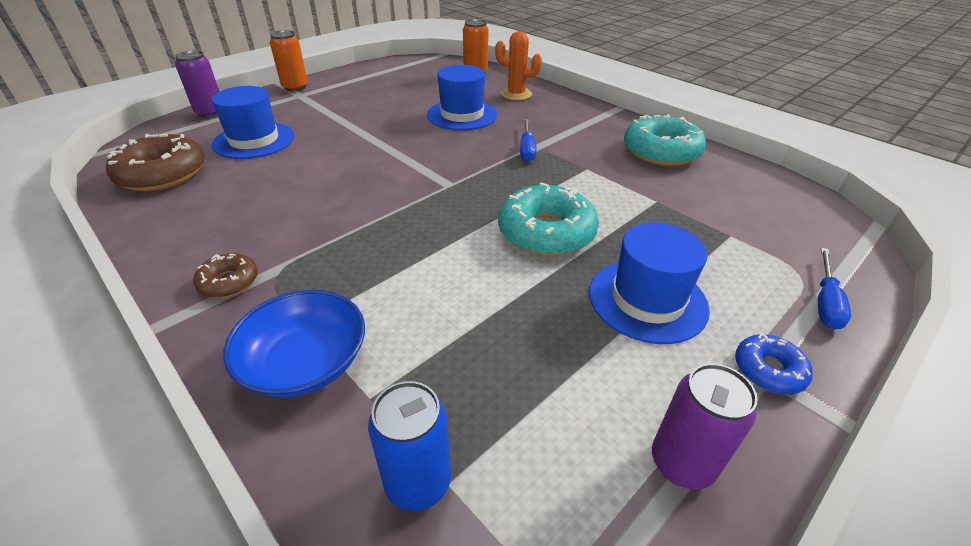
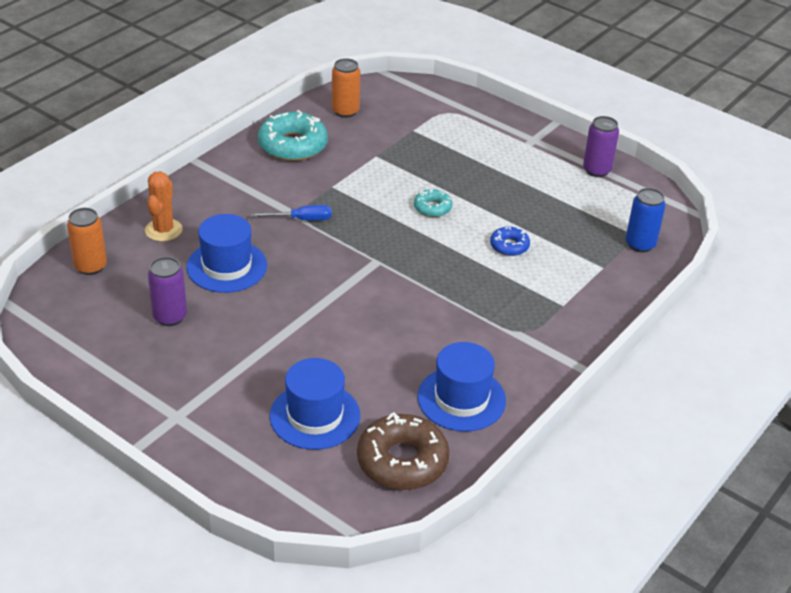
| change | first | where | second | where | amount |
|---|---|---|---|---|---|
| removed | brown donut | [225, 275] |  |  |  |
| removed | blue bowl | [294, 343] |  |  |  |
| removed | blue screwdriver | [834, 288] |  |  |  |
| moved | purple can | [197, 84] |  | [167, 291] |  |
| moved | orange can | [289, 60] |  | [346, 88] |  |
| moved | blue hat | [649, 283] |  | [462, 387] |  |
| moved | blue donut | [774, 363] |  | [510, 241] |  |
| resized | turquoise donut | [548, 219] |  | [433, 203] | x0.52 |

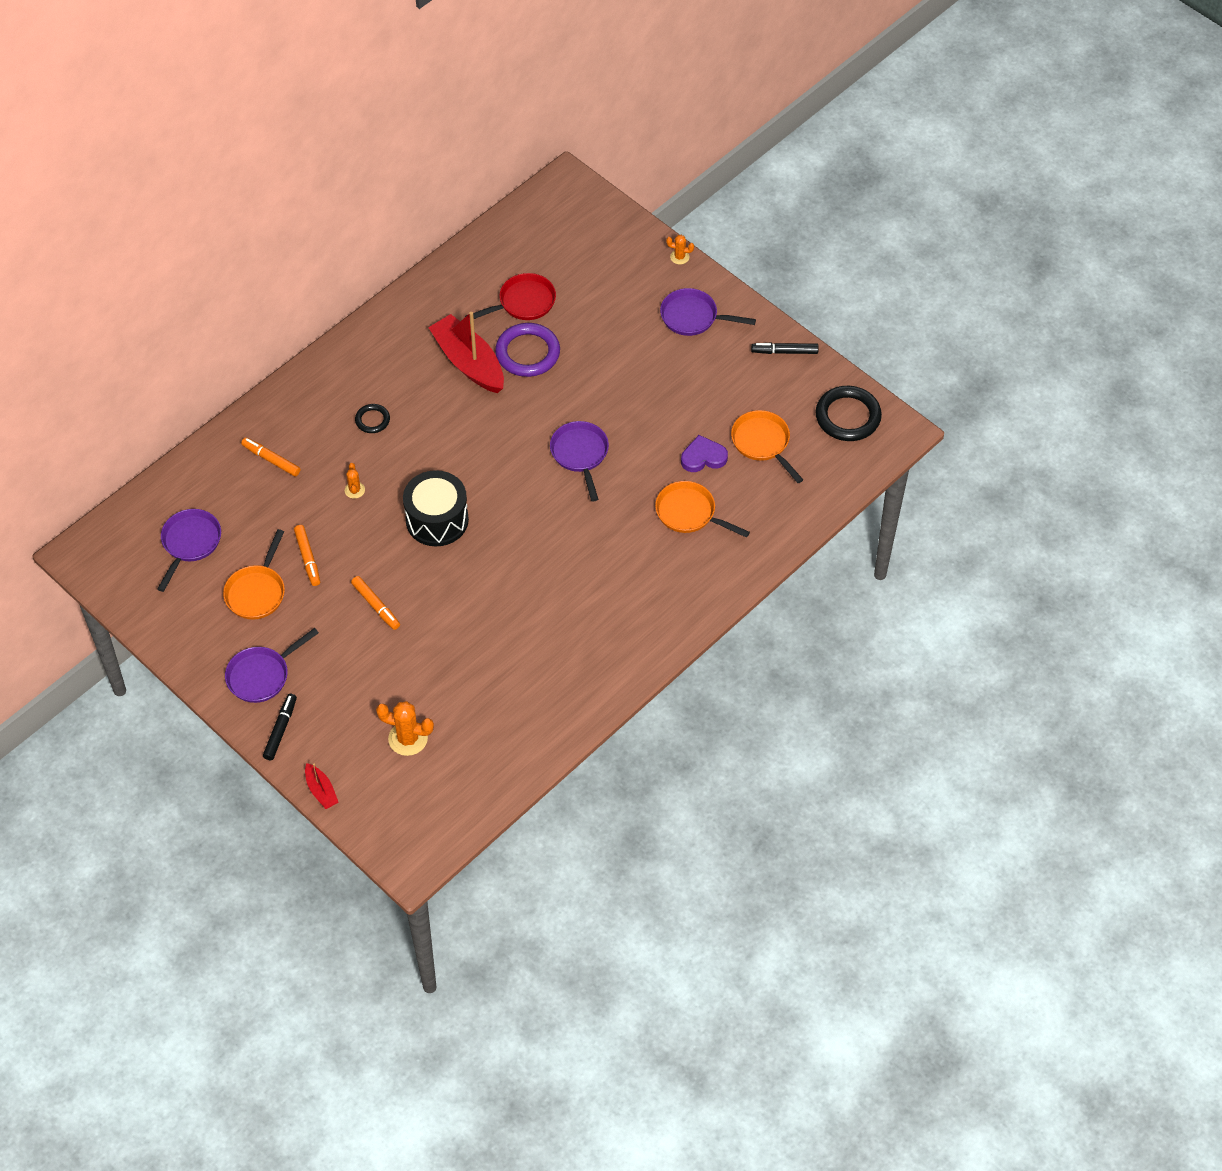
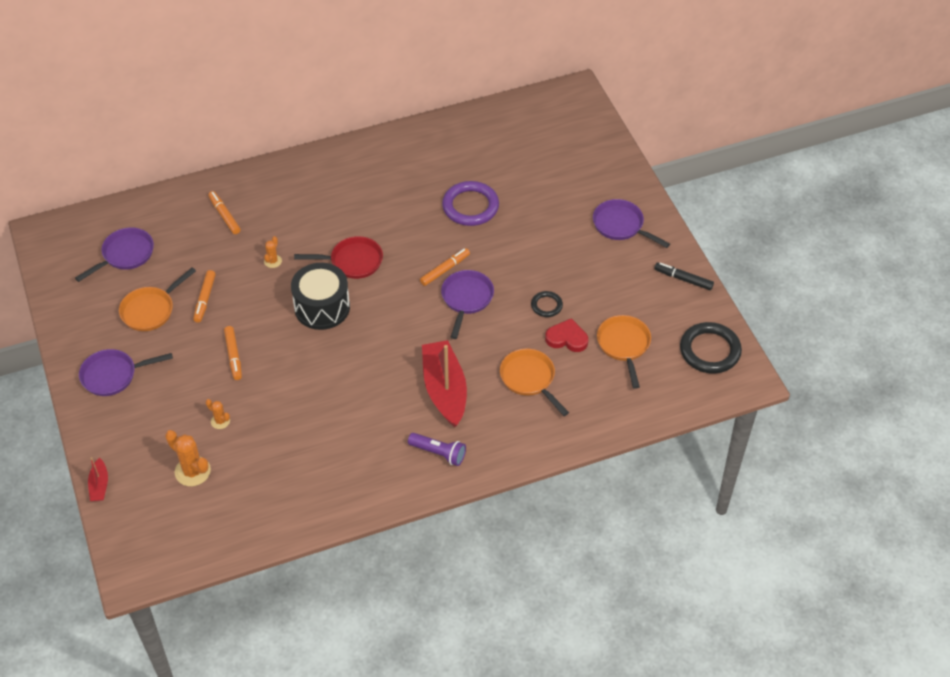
| change | first | where | second | where | amount |
|---|---|---|---|---|---|
| removed | black marker | [280, 727] |  |  |  |
| added |  |  | purple flashlight | [437, 449] |  |
| added |  |  | orange marker | [445, 267] |  |
| moved | black ring | [372, 418] |  | [547, 304] |  |
| moved | red boat | [466, 352] |  | [444, 383] |  |
| moved | red pan | [510, 296] |  | [338, 257] |  |
| moved | orange cactus | [680, 249] |  | [218, 414] |  |
| recoloured | purple heart | [704, 453] | red heart | [566, 335] |  |

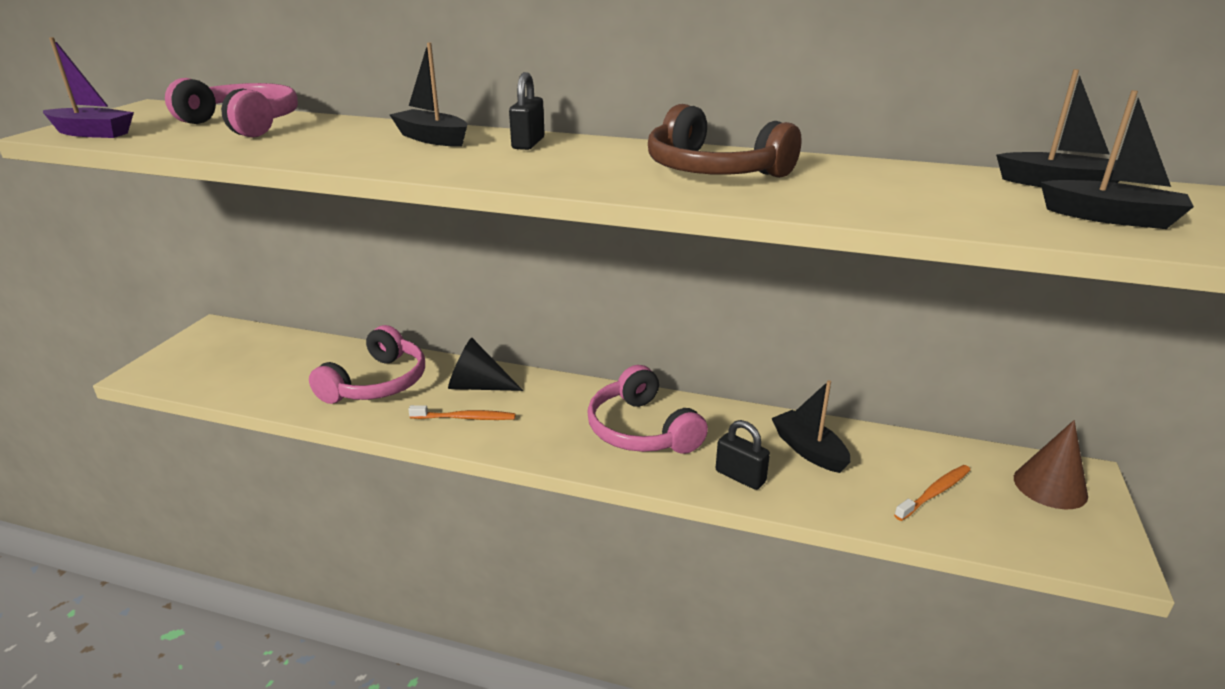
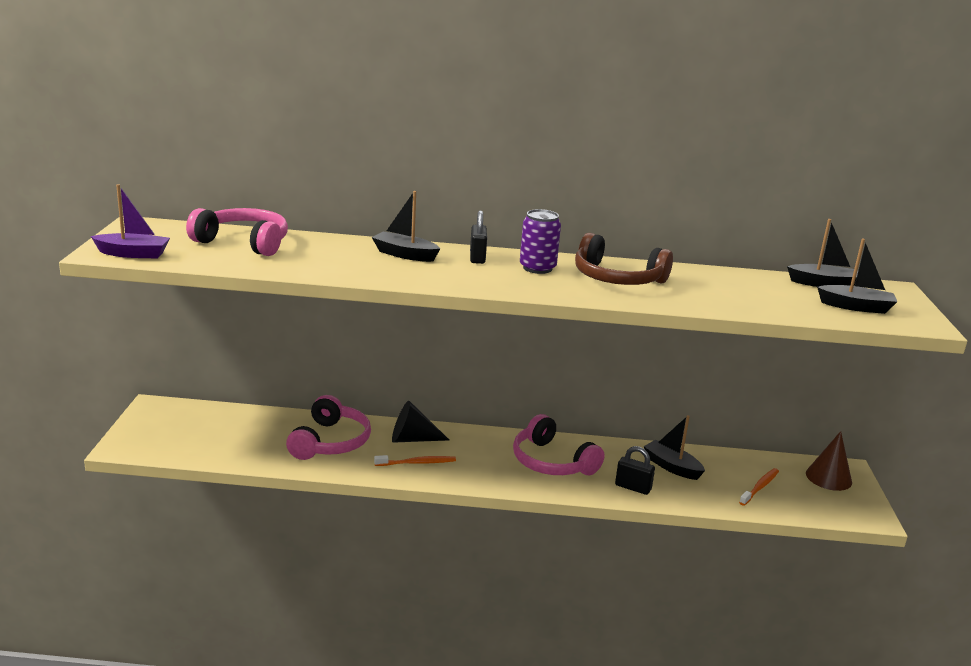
| change | first | where | second | where | amount |
|---|---|---|---|---|---|
| added |  |  | purple can | [540, 241] |  |

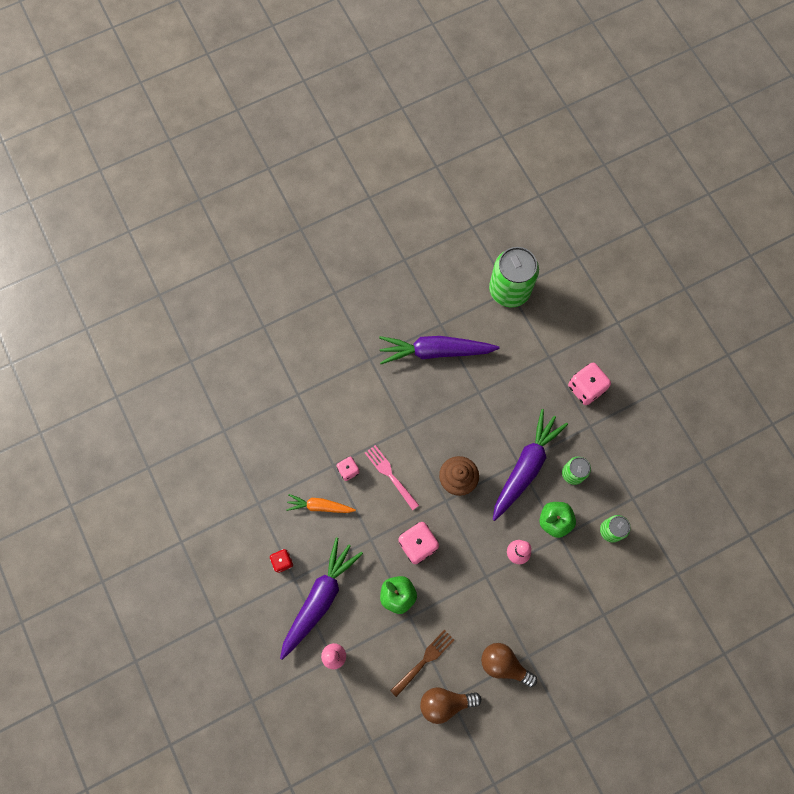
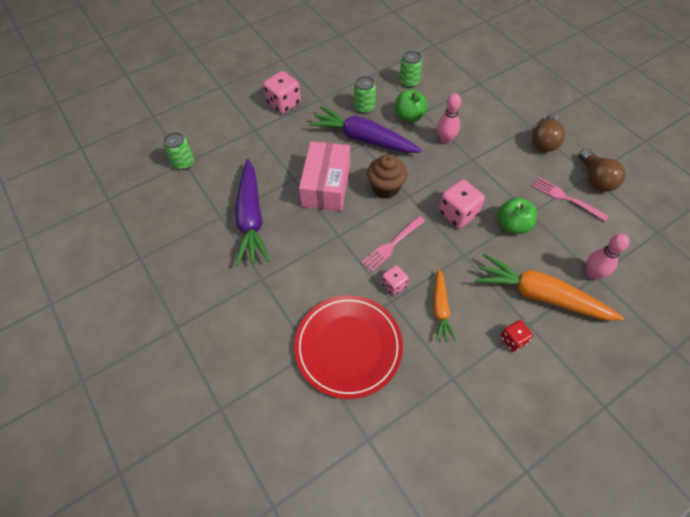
| change | first | where | second | where | amount |
|---|---|---|---|---|---|
| added |  |  | red plate | [348, 347] |  |
| added |  |  | pink box | [324, 176] |  |
| recoloured | purple carrot | [321, 598] | orange carrot | [549, 286] |  |
| recoloured | brown fork | [422, 663] | pink fork | [570, 199] |  |
| resized | green can | [514, 277] |  | [179, 151] | x0.52 |

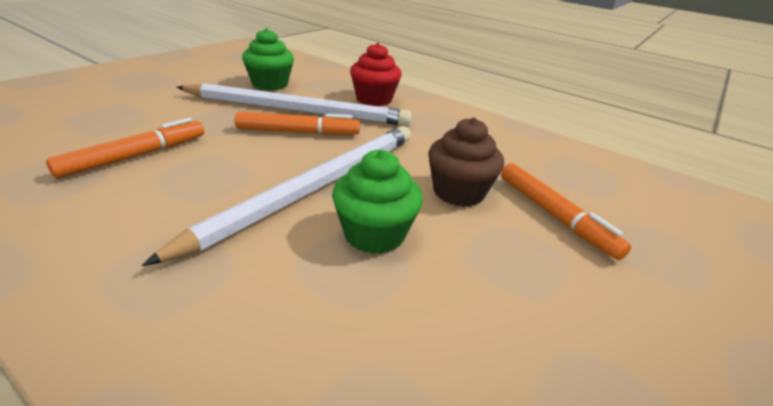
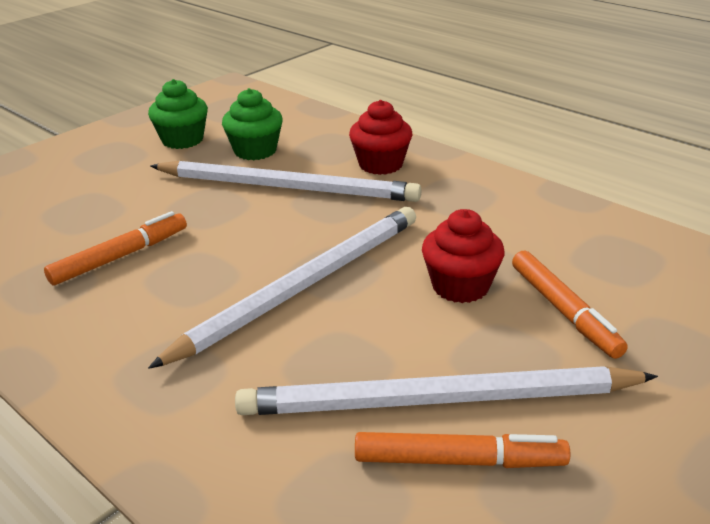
| change | first | where | second | where | amount |
|---|---|---|---|---|---|
| added |  |  | white pencil | [446, 390] |  |
| moved | orange marker | [297, 123] |  | [462, 450] |  |
| moved | green cupcake | [377, 201] |  | [178, 114] |  |
| recoloured | brown cupcake | [466, 162] | red cupcake | [463, 256] |  |

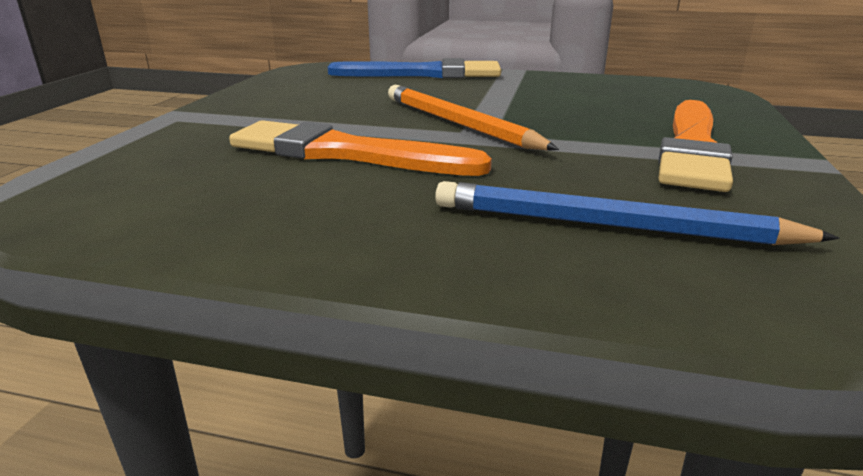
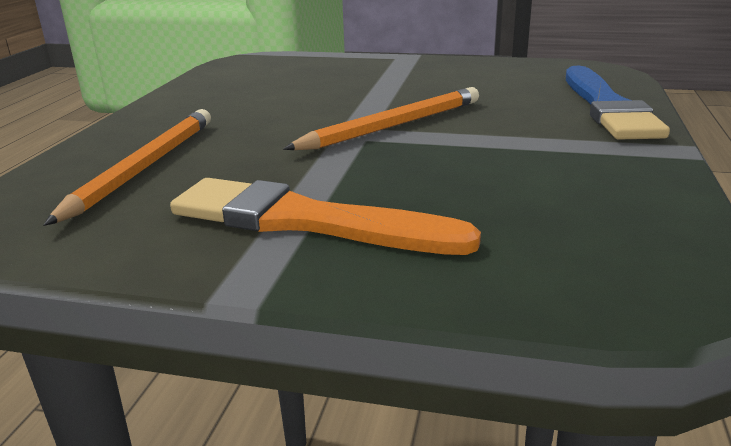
| change | first | where | second | where | amount |
|---|---|---|---|---|---|
| removed | orange brush | [360, 148] |  |  |  |
| recoloured | blue pencil | [637, 213] | orange pencil | [127, 167] |  |

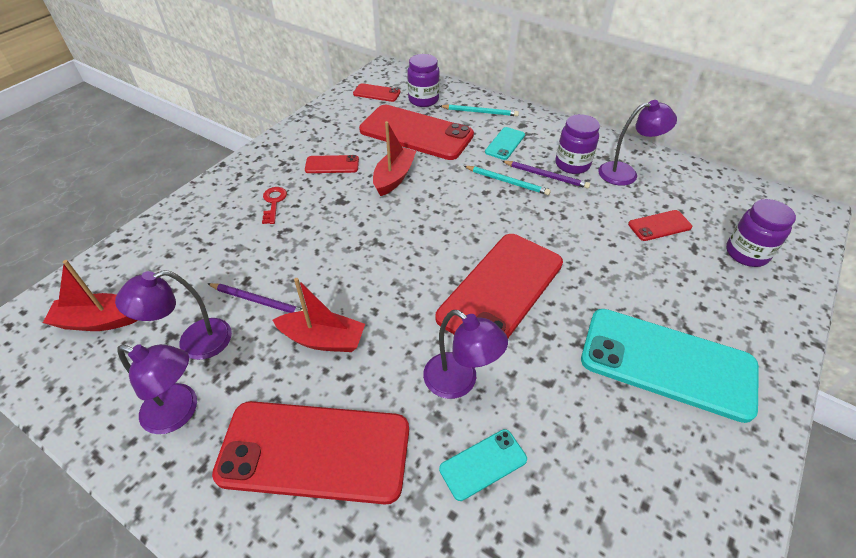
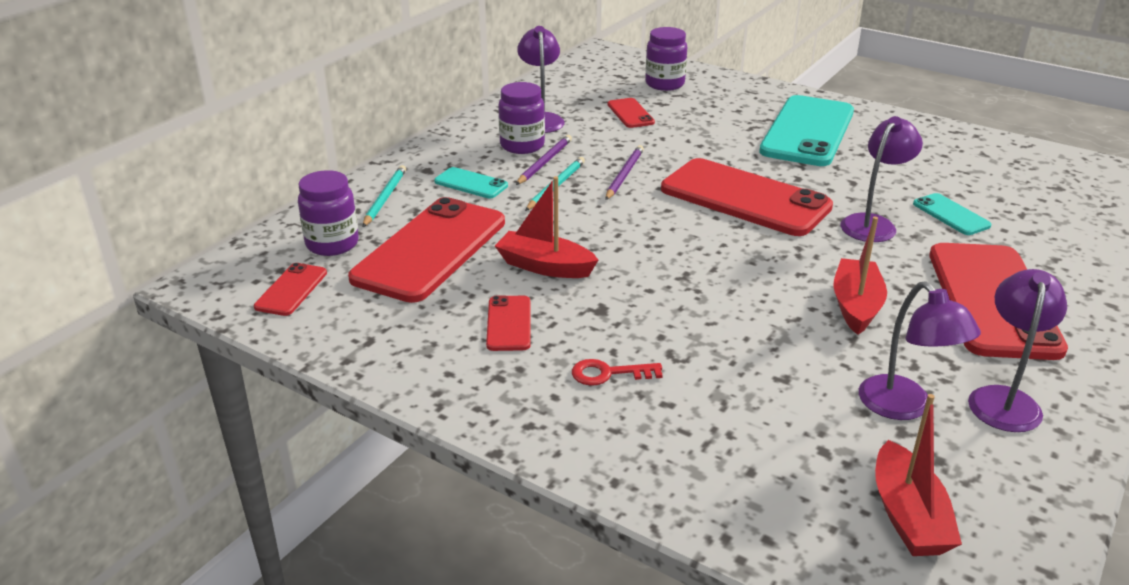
| change | first | where | second | where | amount |
|---|---|---|---|---|---|
| moved | purple pencil | [255, 298] |  | [624, 172] |  |

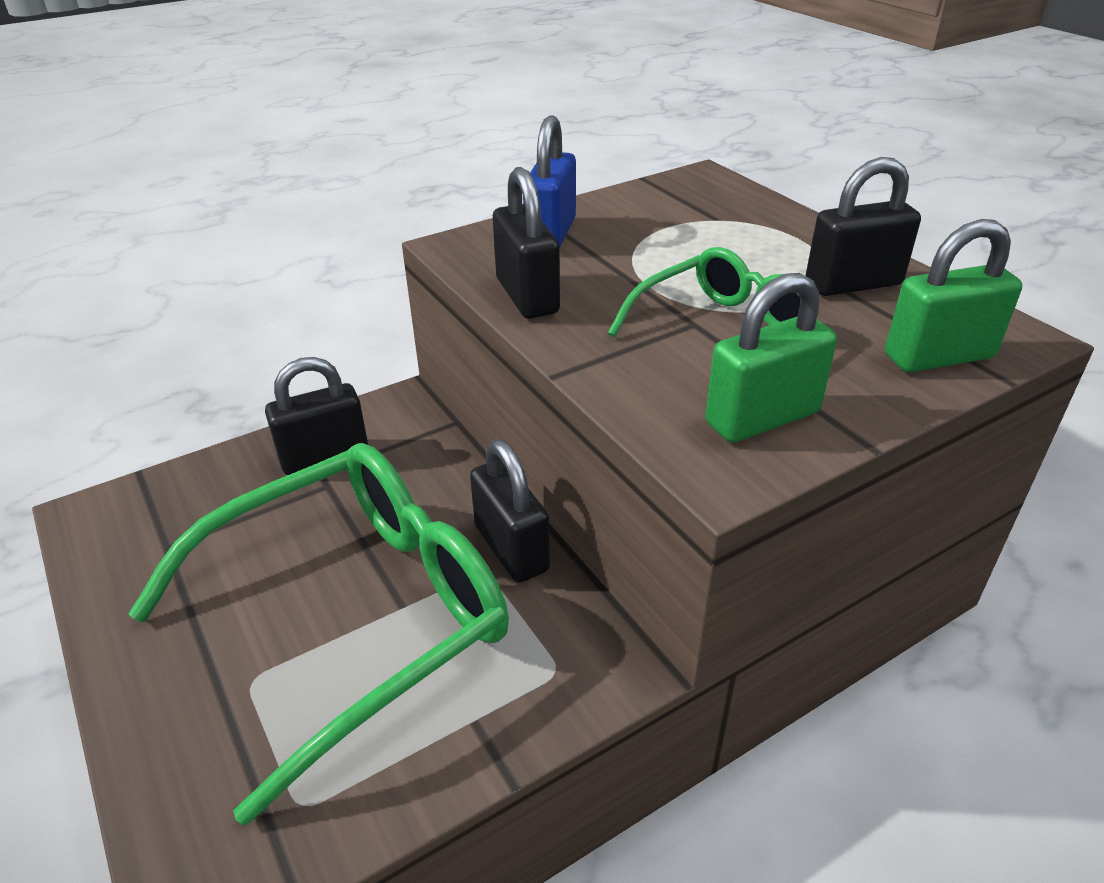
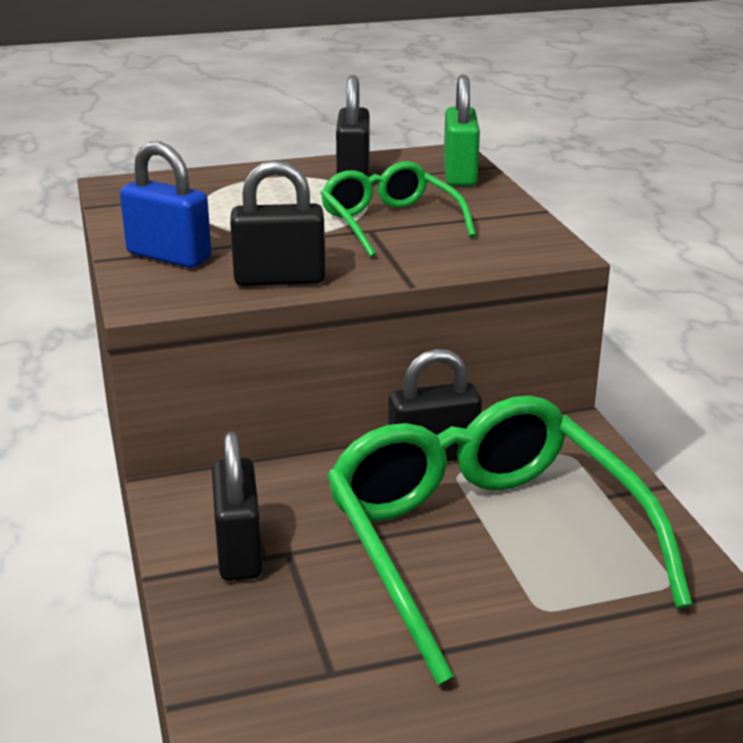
| change | first | where | second | where | amount |
|---|---|---|---|---|---|
| removed | green padlock | [771, 358] |  |  |  |

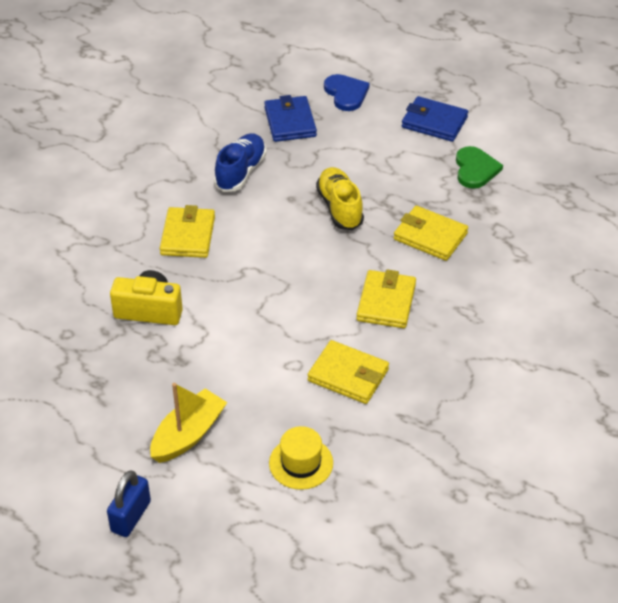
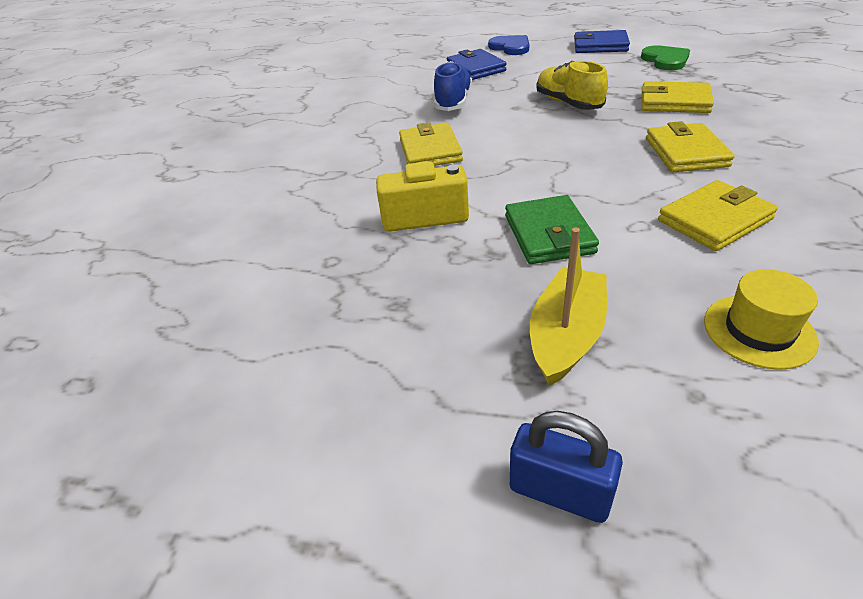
| change | first | where | second | where | amount |
|---|---|---|---|---|---|
| added |  |  | green wallet | [552, 229] |  |
| turned | blue padlock | [129, 503] |  | [566, 467] | 75 degrees counterclockwise |
| turned | yellow wallet | [348, 372] |  | [718, 215] | 45 degrees counterclockwise |

